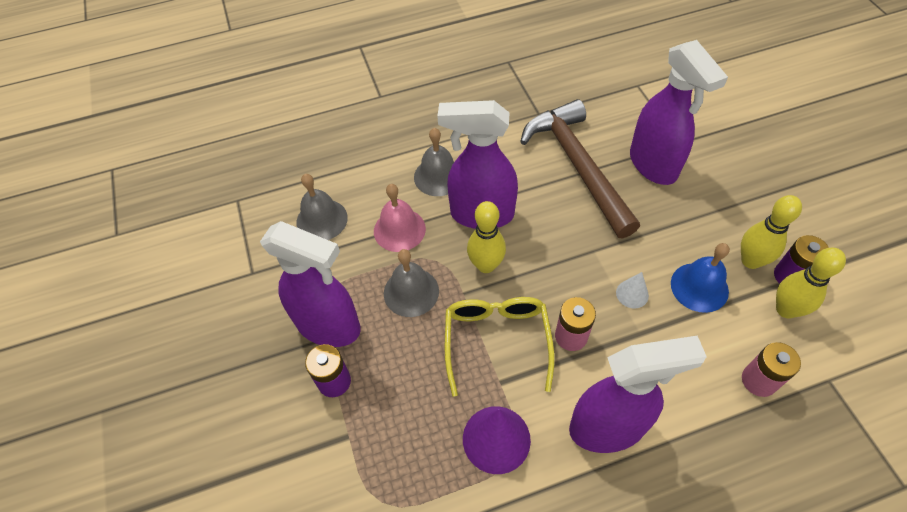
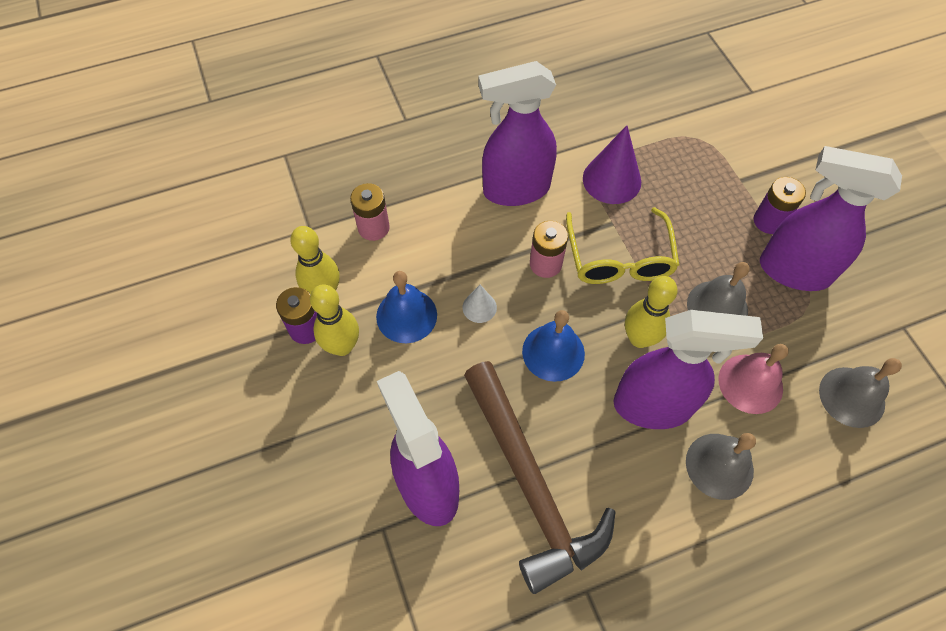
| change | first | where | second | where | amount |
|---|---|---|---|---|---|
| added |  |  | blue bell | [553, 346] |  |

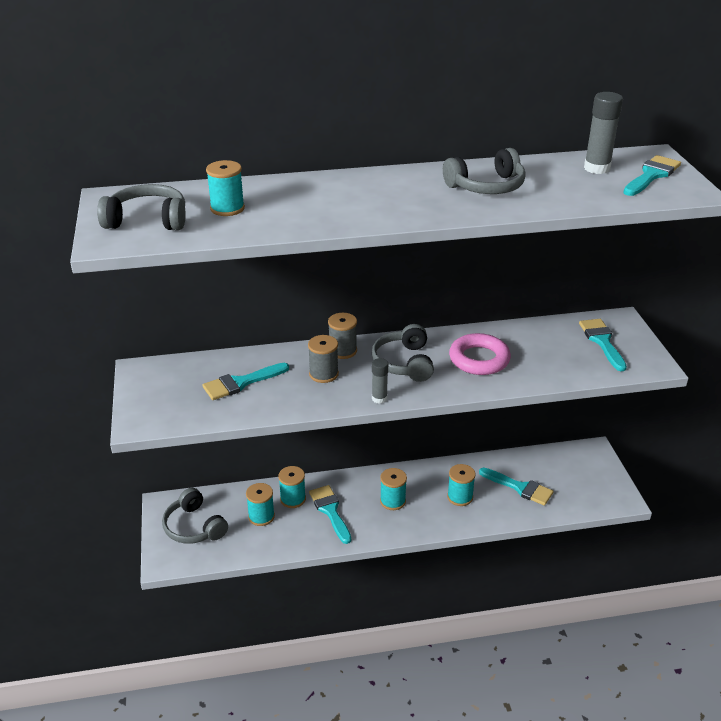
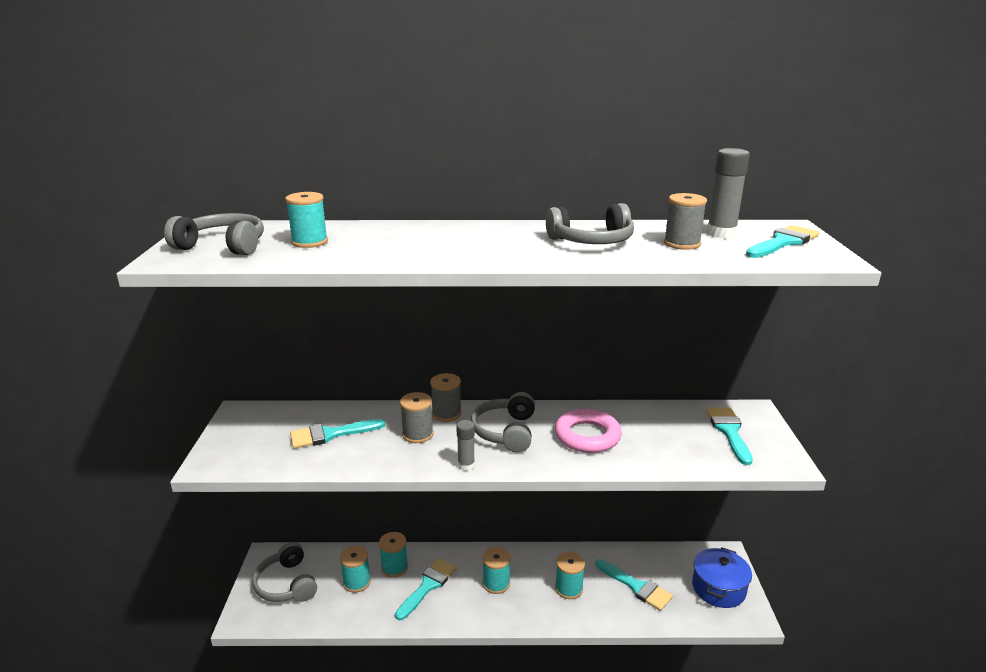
| change | first | where | second | where | amount |
|---|---|---|---|---|---|
| added |  |  | grey spool | [685, 221] |  |
| added |  |  | blue pot | [722, 577] |  |
| turned | turquoise brush | [330, 514] |  | [426, 589] | 45 degrees clockwise |

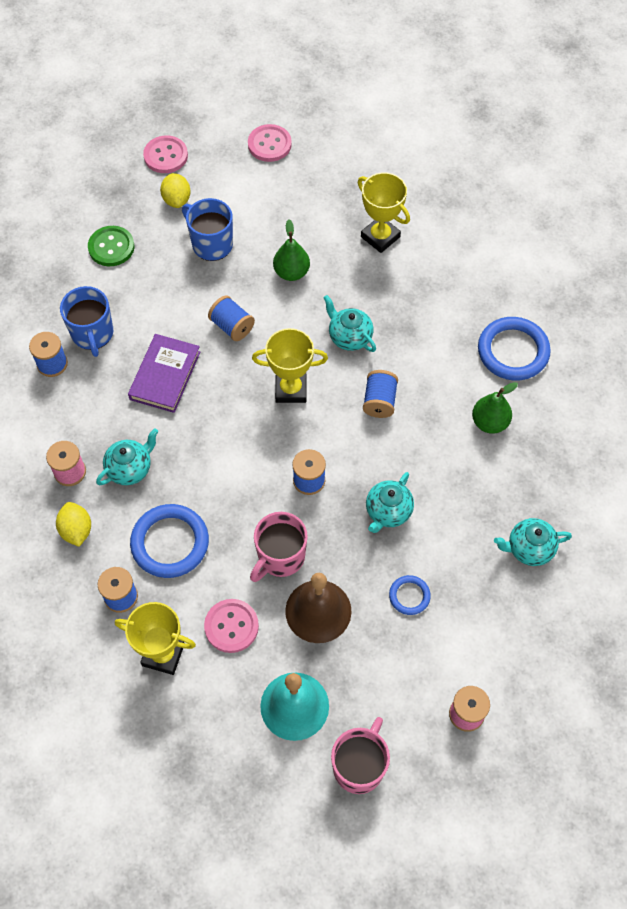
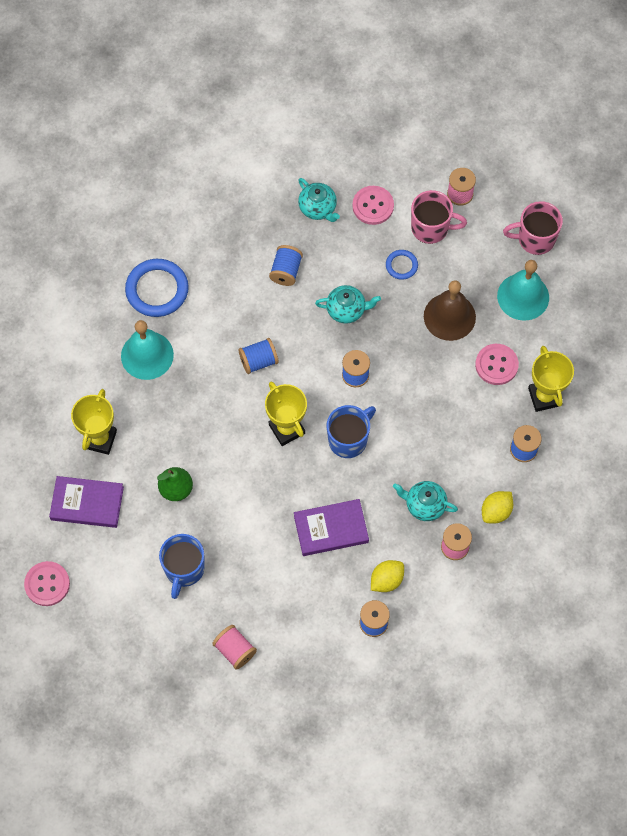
| change | first | where | second | where | amount |
|---|---|---|---|---|---|
| removed | blue ring | [169, 541] |  |  |  |
| removed | turquoise teapot | [349, 323] |  |  |  |
| removed | green pear | [495, 408] |  |  |  |
| added |  |  | purple book | [86, 502] |  |
| added |  |  | turquoise bell | [147, 350] |  |
| moved | blue mug | [86, 321] |  | [351, 431] |  |
| moved | pink button | [165, 154] |  | [373, 205] |  |
| moved | yellow lemon | [175, 190] |  | [387, 576] |  |
| moved | blue spool | [231, 318] |  | [286, 265] |  |
| moved | pink mug | [279, 547] |  | [439, 217] |  |
| replaced | green button | [111, 246] | pink spool | [234, 647] |  |

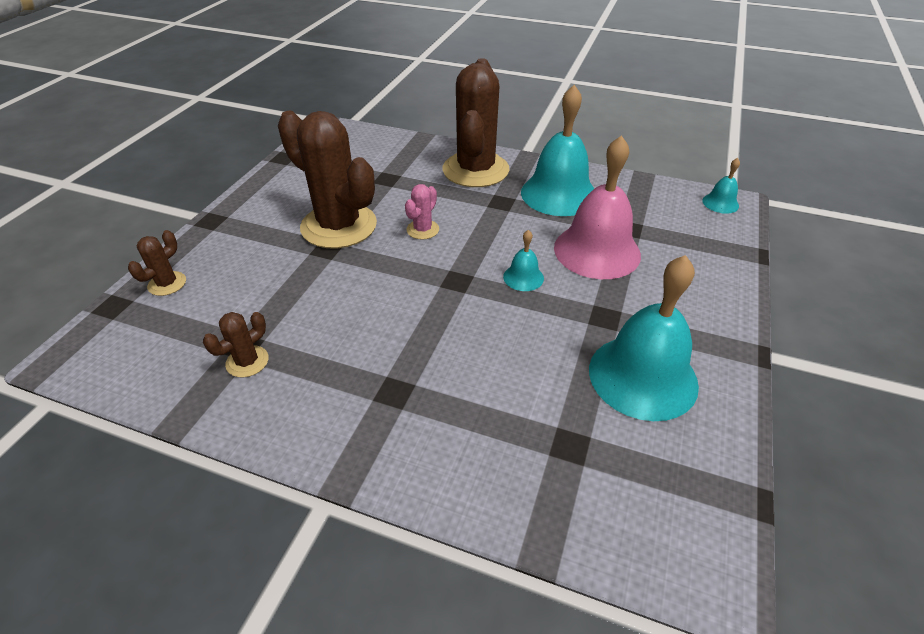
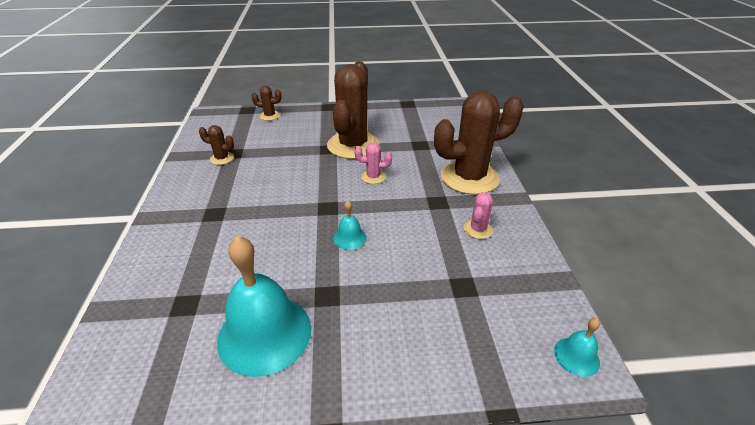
| change | first | where | second | where | amount |
|---|---|---|---|---|---|
| removed | pink bell | [597, 207] |  |  |  |
| replaced | turquoise bell | [557, 150] | pink cactus | [478, 215] |  |

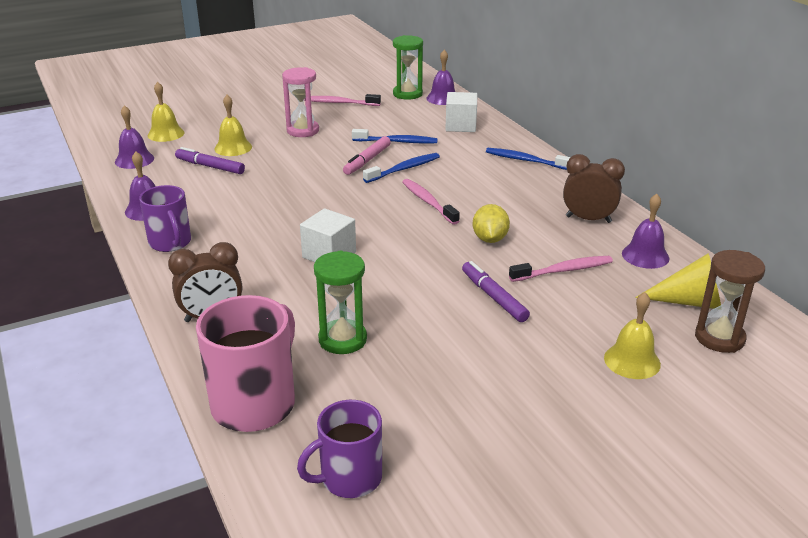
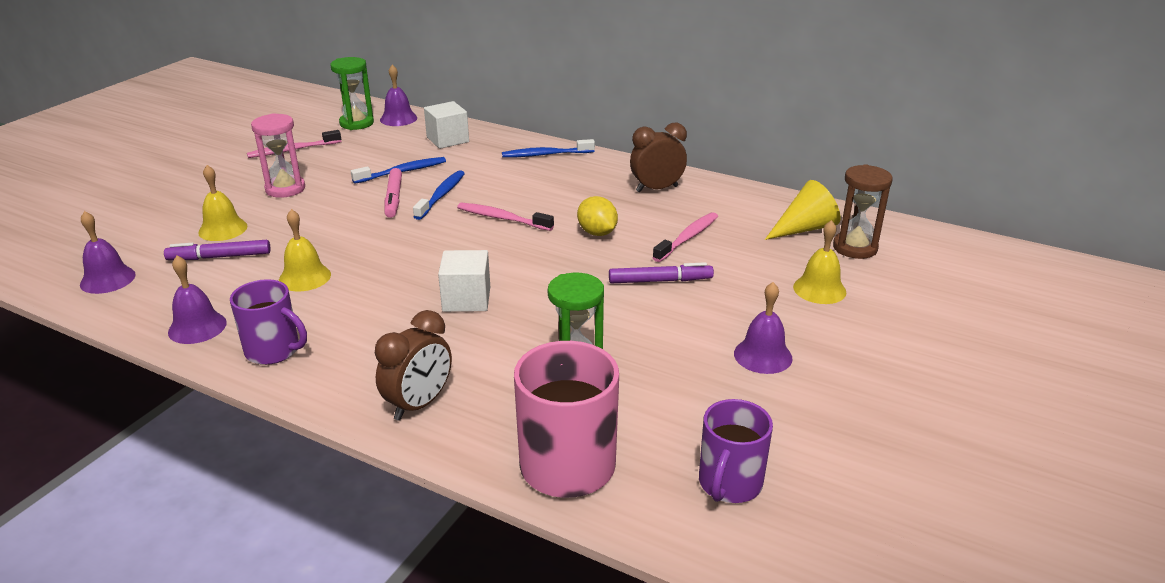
| change | first | where | second | where | amount |
|---|---|---|---|---|---|
| moved | yellow bell | [166, 112] |  | [305, 250] |  |
| moved | purple bell | [646, 231] |  | [763, 328] |  |
| turned | purple marker | [496, 291] |  | [661, 273] | 150 degrees clockwise |

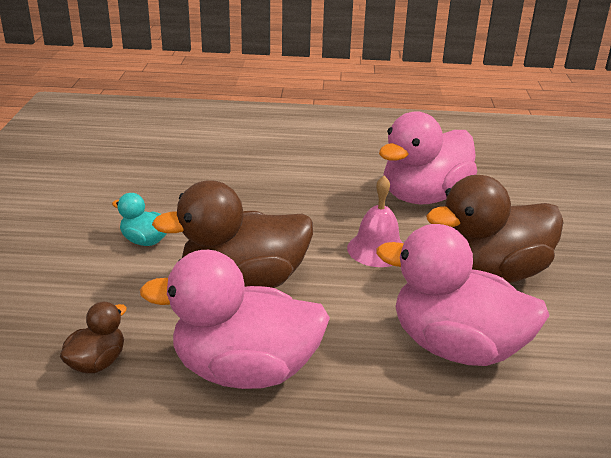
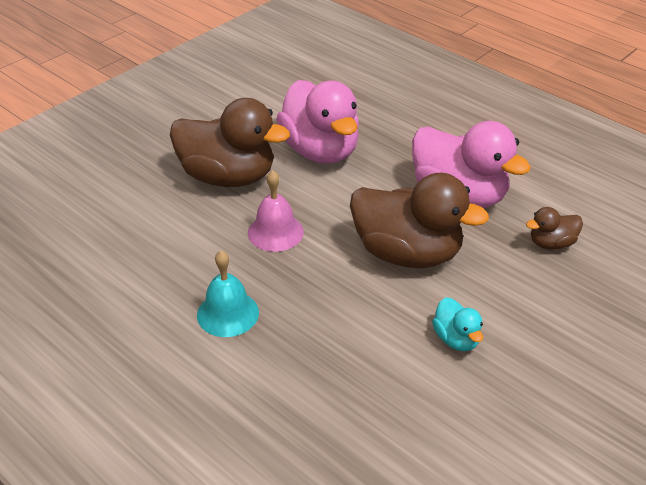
| change | first | where | second | where | amount |
|---|---|---|---|---|---|
| removed | pink duck | [428, 157] |  |  |  |
| added |  |  | turquoise bell | [228, 293] |  |

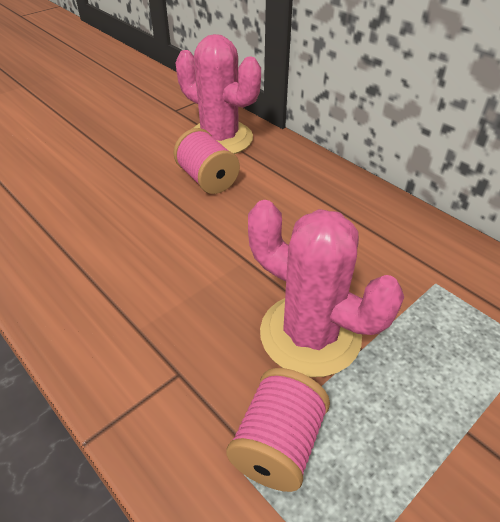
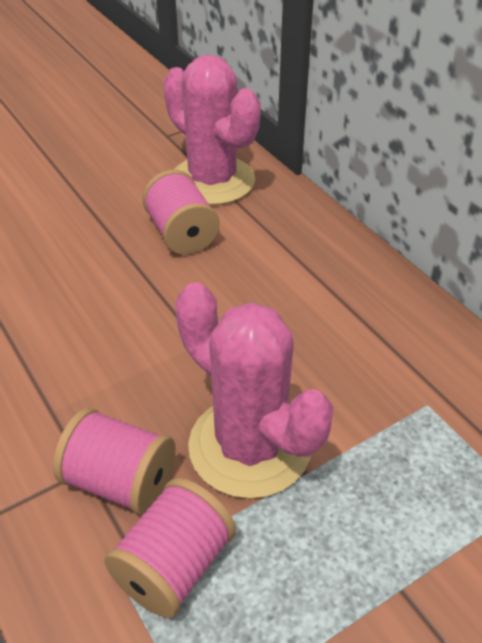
| change | first | where | second | where | amount |
|---|---|---|---|---|---|
| added |  |  | pink spool | [114, 461] |  |

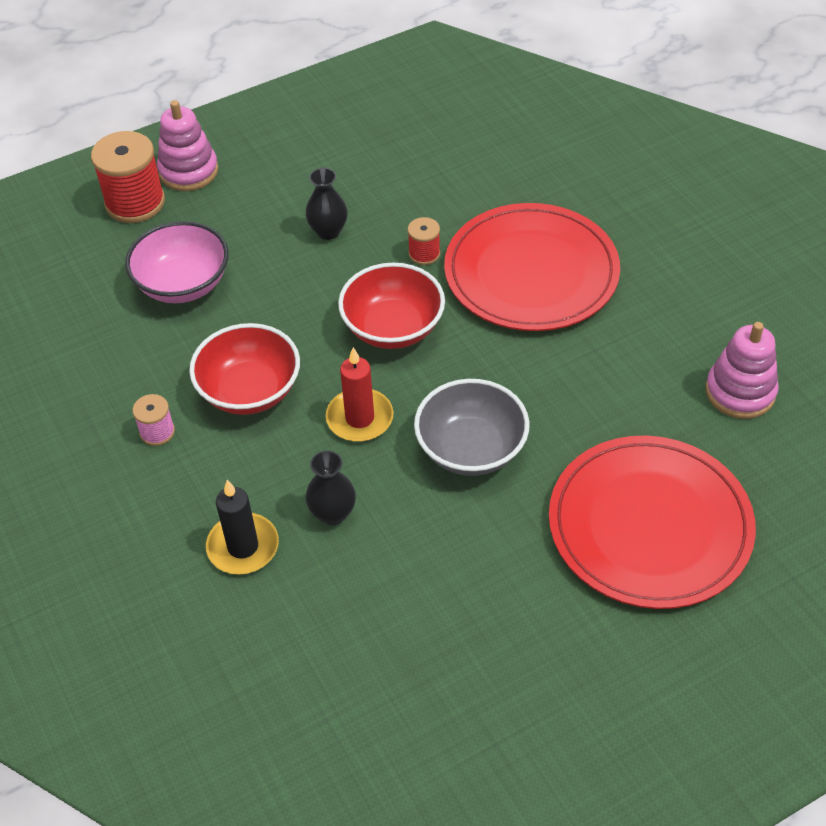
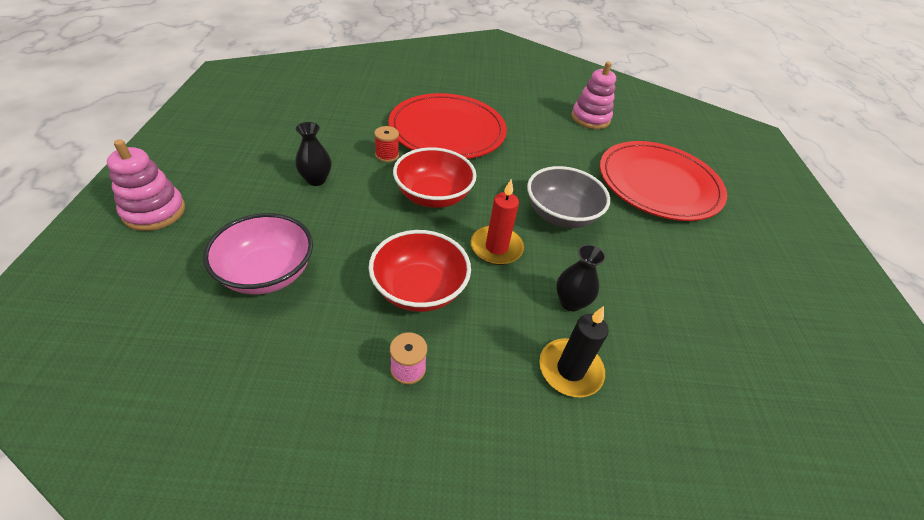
| change | first | where | second | where | amount |
|---|---|---|---|---|---|
| removed | red spool | [128, 177] |  |  |  |

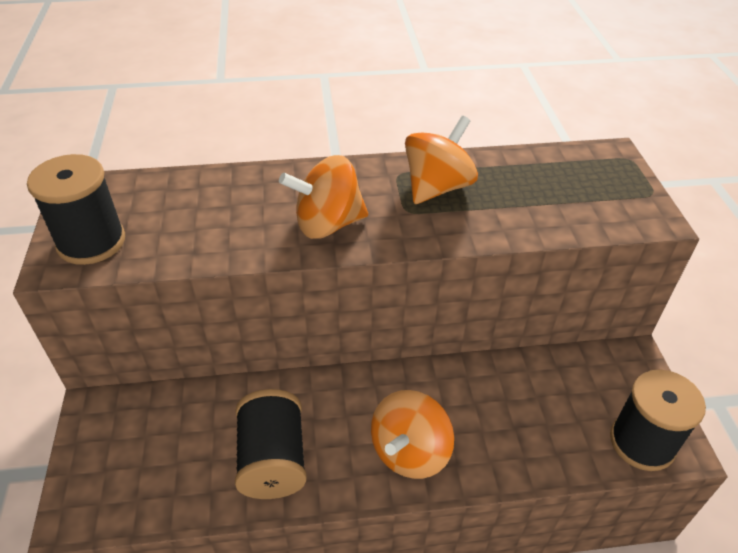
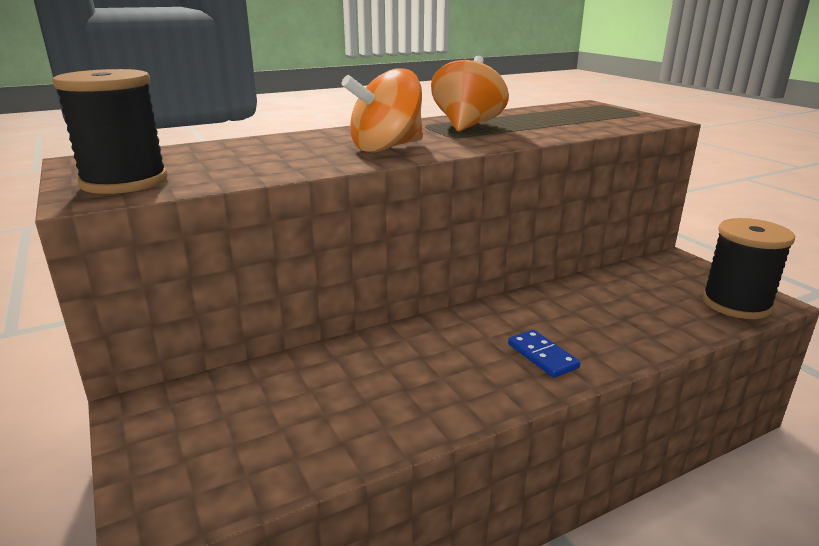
| change | first | where | second | where | amount |
|---|---|---|---|---|---|
| removed | black spool | [271, 444] |  |  |  |
| replaced | orange spinning top | [412, 434] | blue domino | [544, 354] |  |

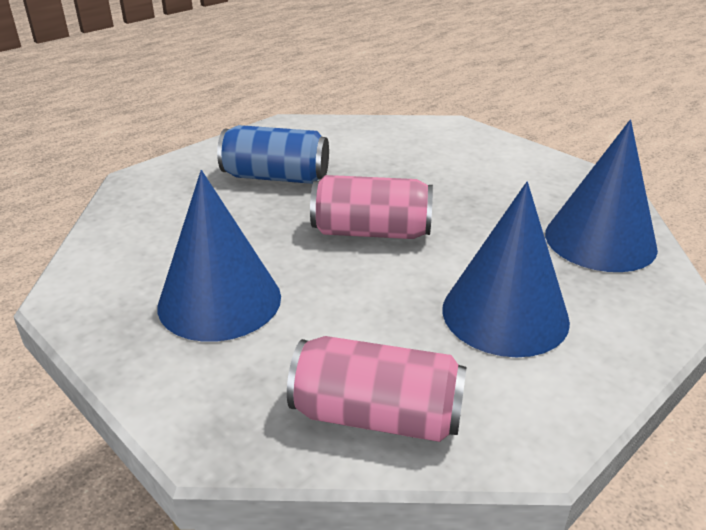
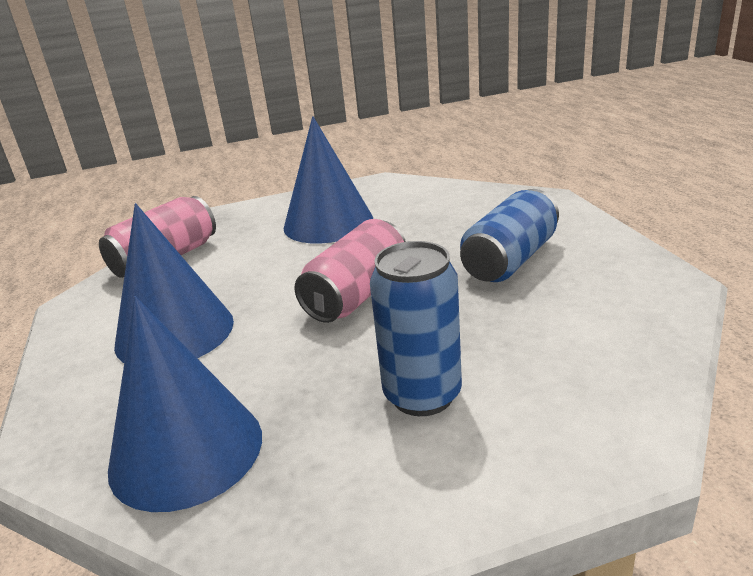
| change | first | where | second | where | amount |
|---|---|---|---|---|---|
| added |  |  | blue can | [416, 328] |  |

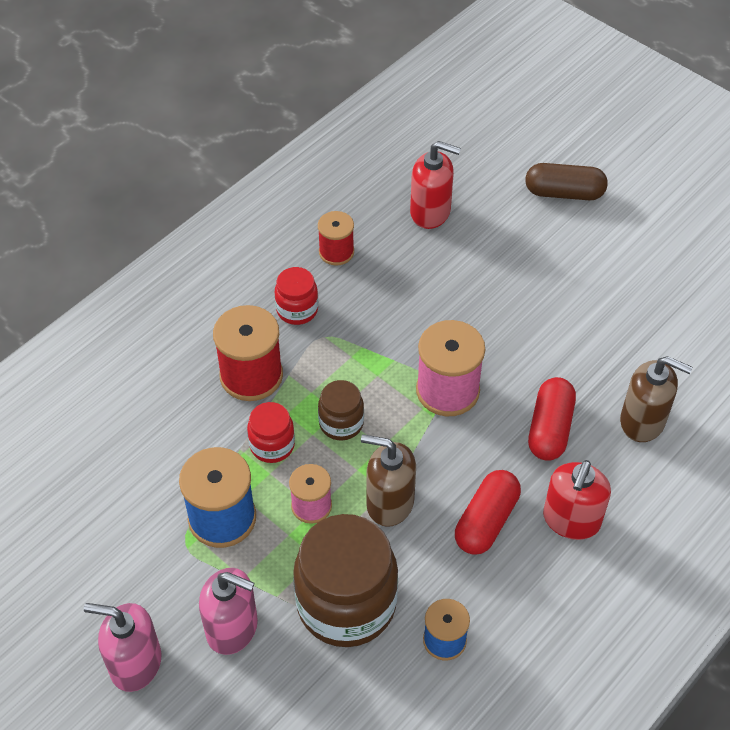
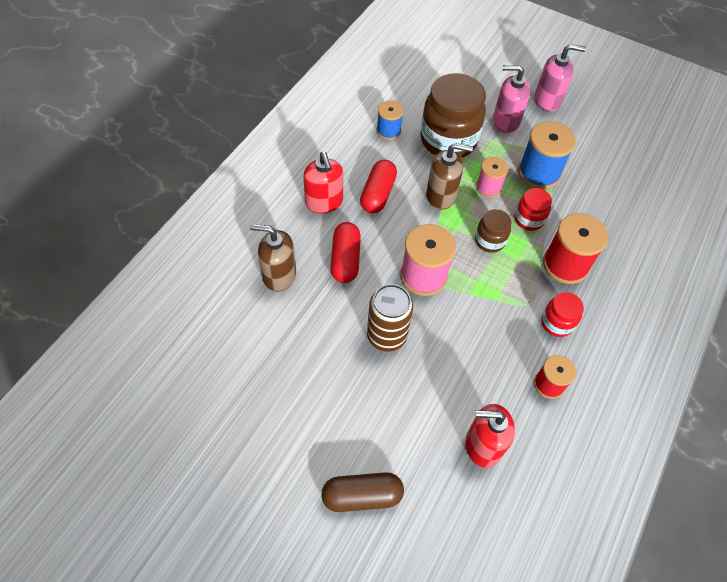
| change | first | where | second | where | amount |
|---|---|---|---|---|---|
| added |  |  | brown can | [390, 318] |  |
| turned | red soap dispenser | [577, 500] |  | [323, 183] | 150 degrees clockwise |

